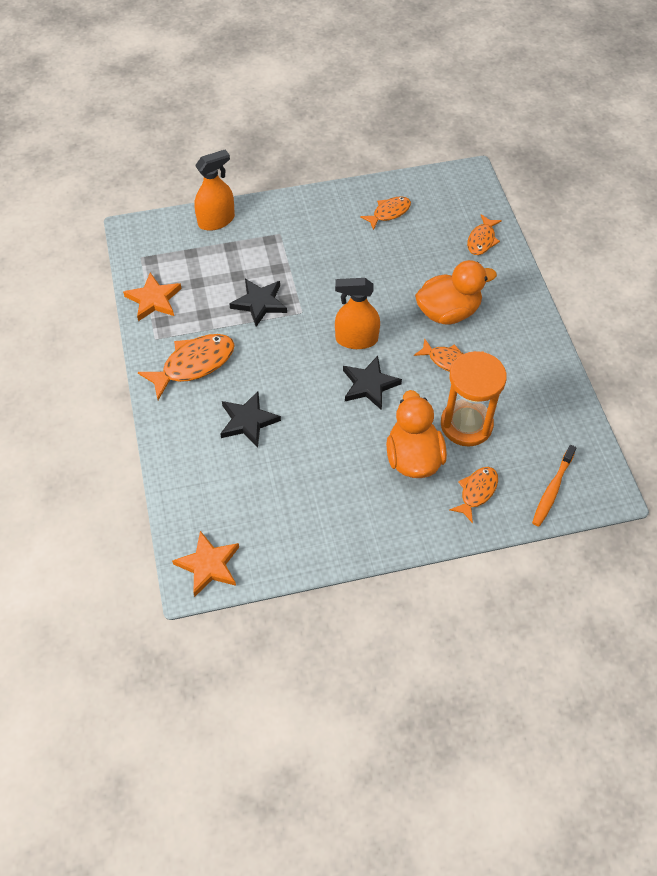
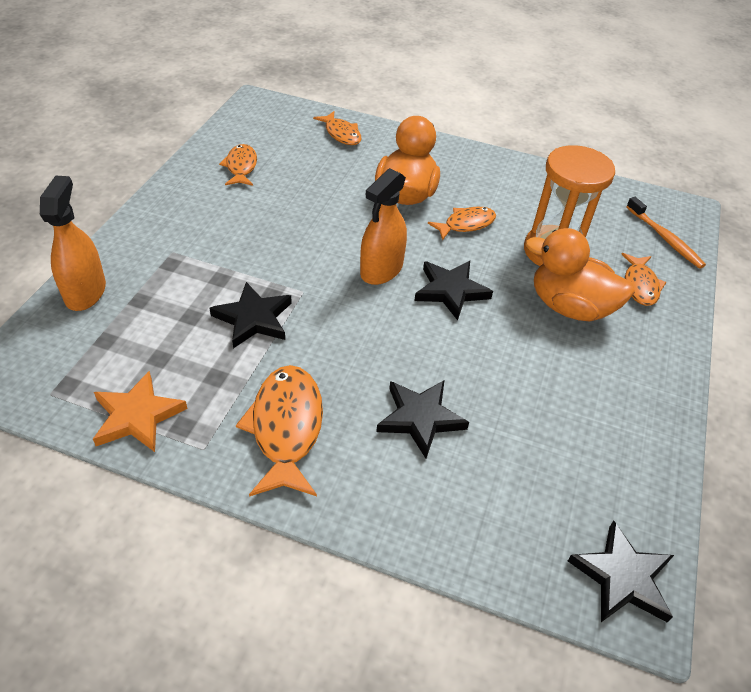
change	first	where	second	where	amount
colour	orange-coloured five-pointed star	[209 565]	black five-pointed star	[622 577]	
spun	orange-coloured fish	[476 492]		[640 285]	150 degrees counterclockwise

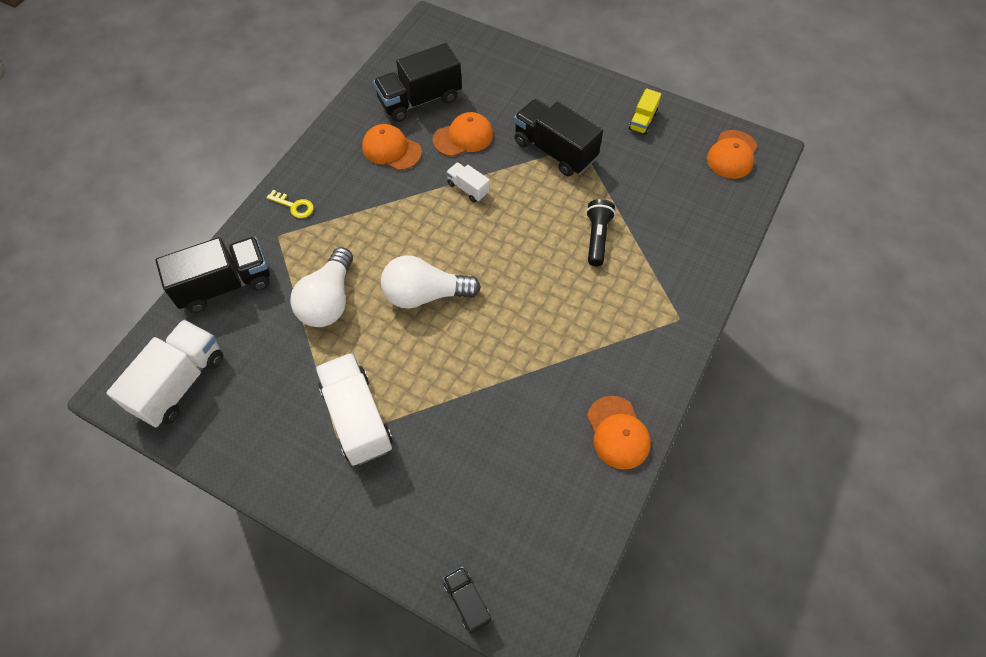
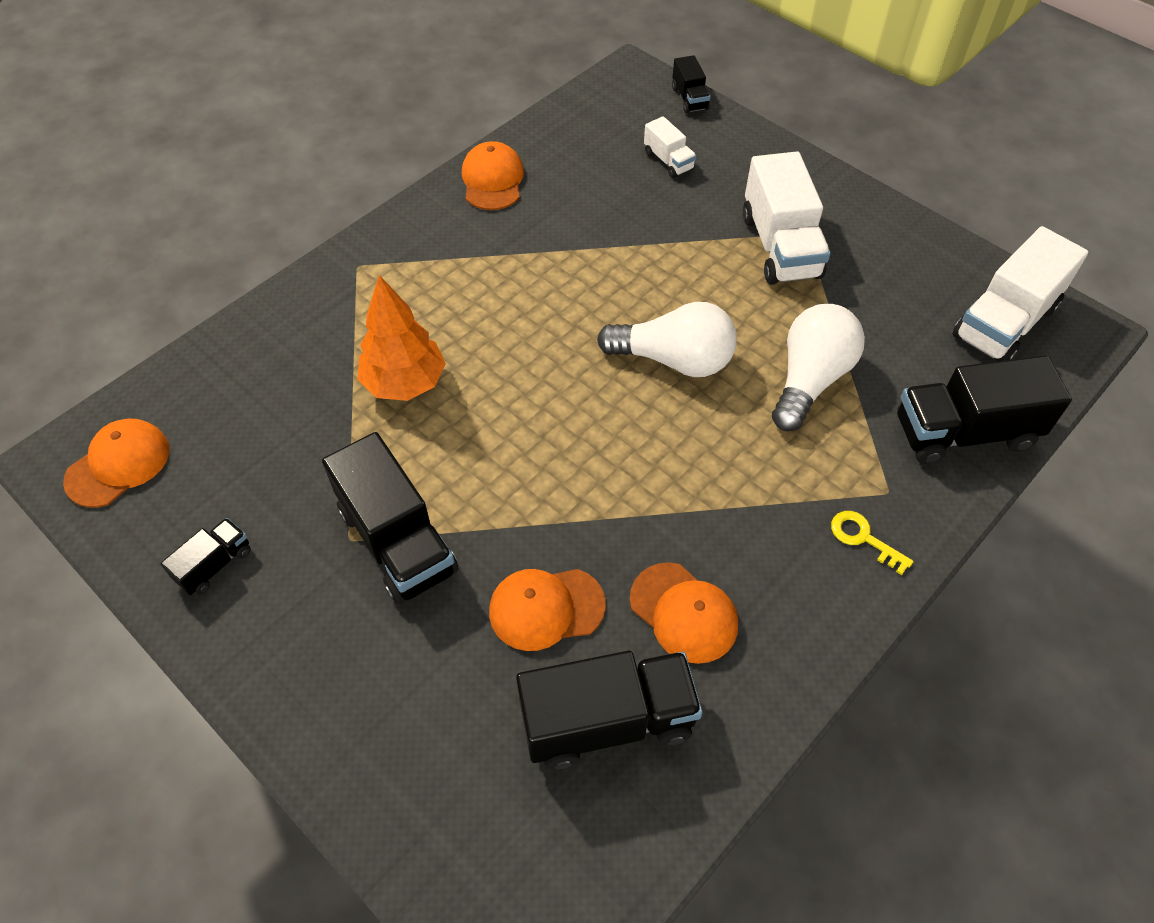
change	first	where	second	where	amount
colour	yellow lorry	[642 120]	black lorry	[214 565]	
exchanged	black flashlight	[597 237]	orange-coloured toy tree	[404 383]	
relocated	white lorry	[468 188]		[668 161]	

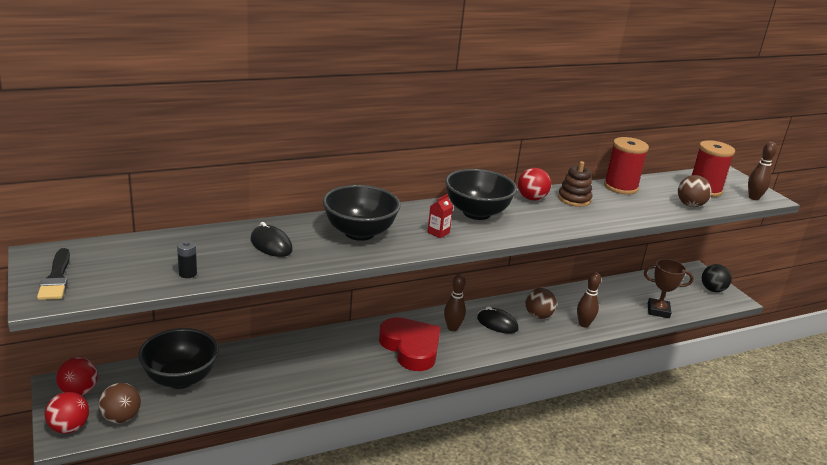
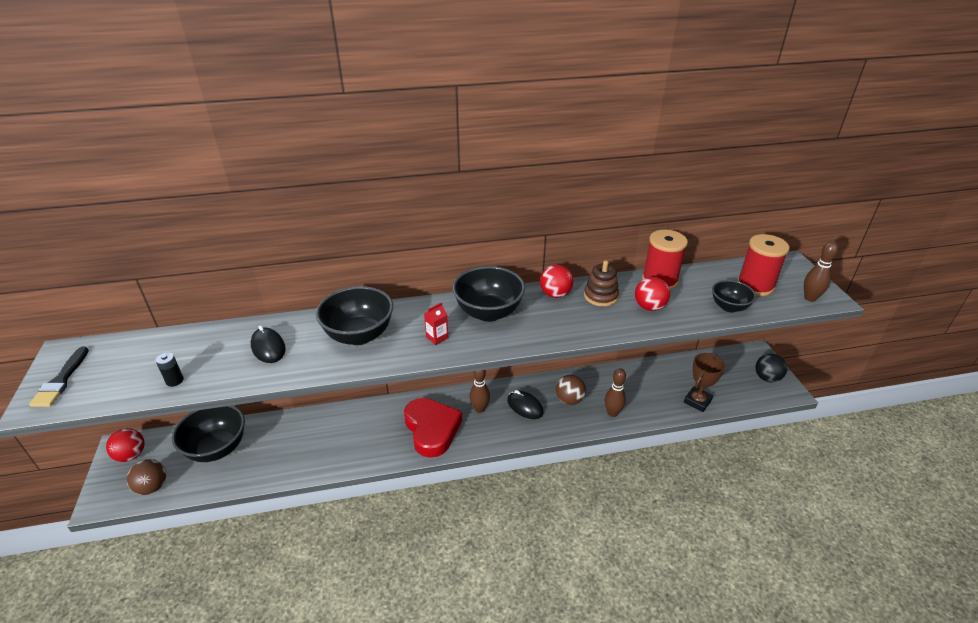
change	first	where	second	where	amount
relocated	crimson sphere	[69 428]		[649 307]	
spun	brown prize cup	[658 311]		[697 401]	75 degrees counterclockwise
exchanged	brown sphere	[690 205]	black serving bowl	[729 307]	

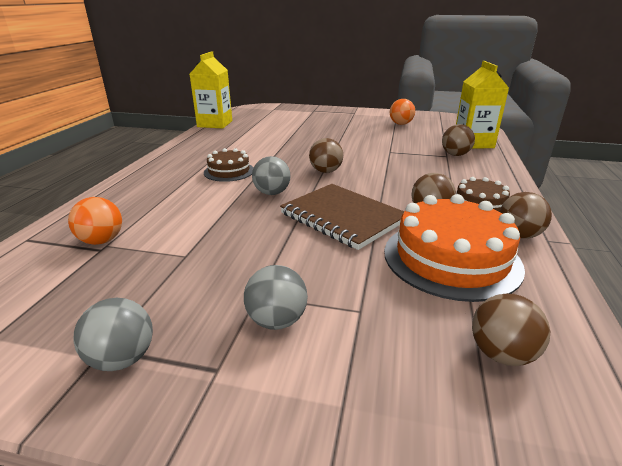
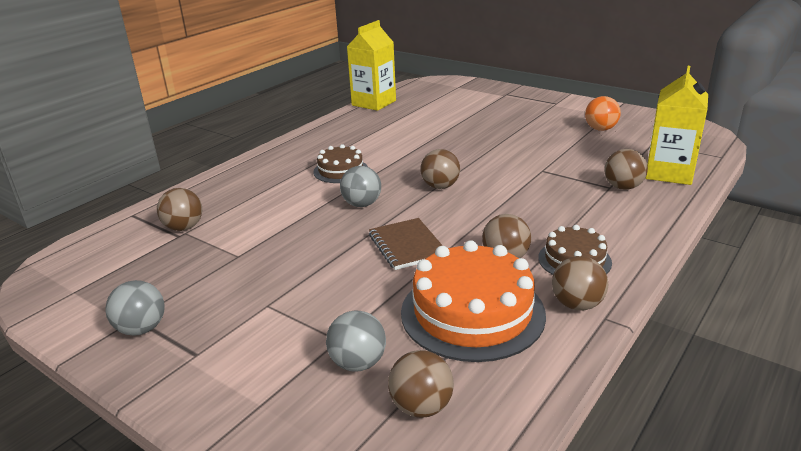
change	first	where	second	where	amount
colour	orange-coloured sphere	[102 241]	brown sphere	[184 227]	
relocated	ash-grey sphere	[277 320]		[358 363]	
size	brown notepad	[342 217]		[407 246]	x0.66

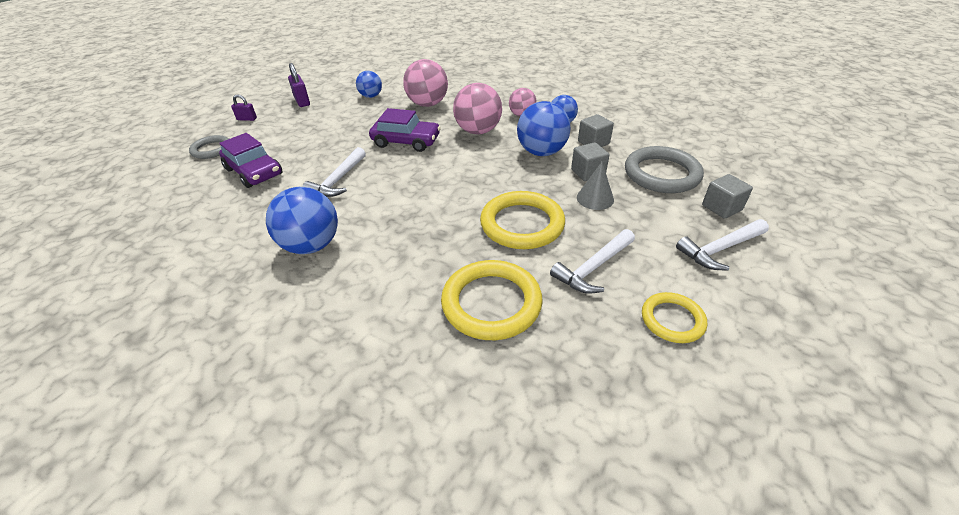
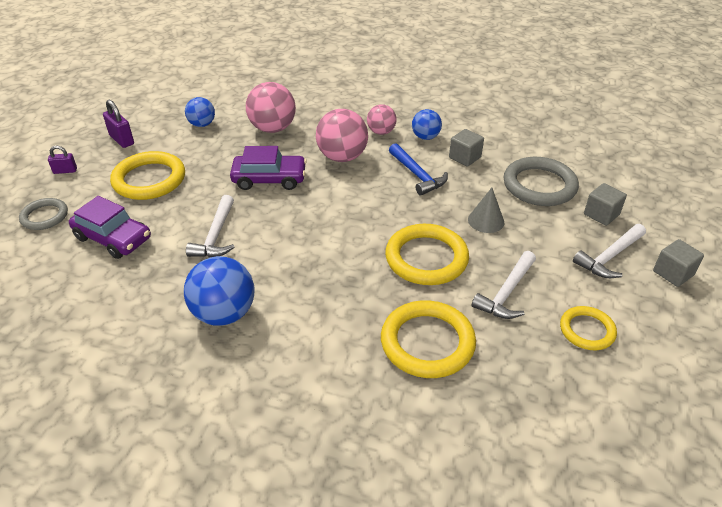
change	first	where	second	where	amount
appeared			yellow hoop	[149 179]	
exchanged	royal blue sphere	[541 152]	royal blue carpenter's hammer	[417 175]	
relocated	ash-grey solid cube	[588 173]		[673 273]	

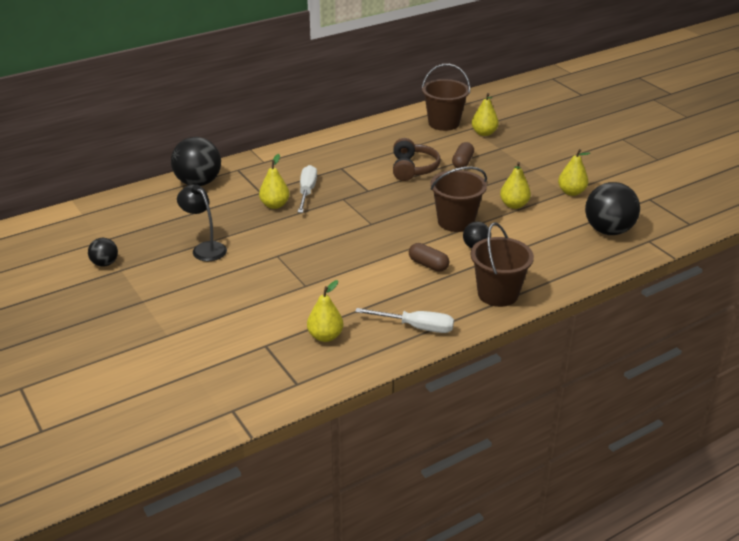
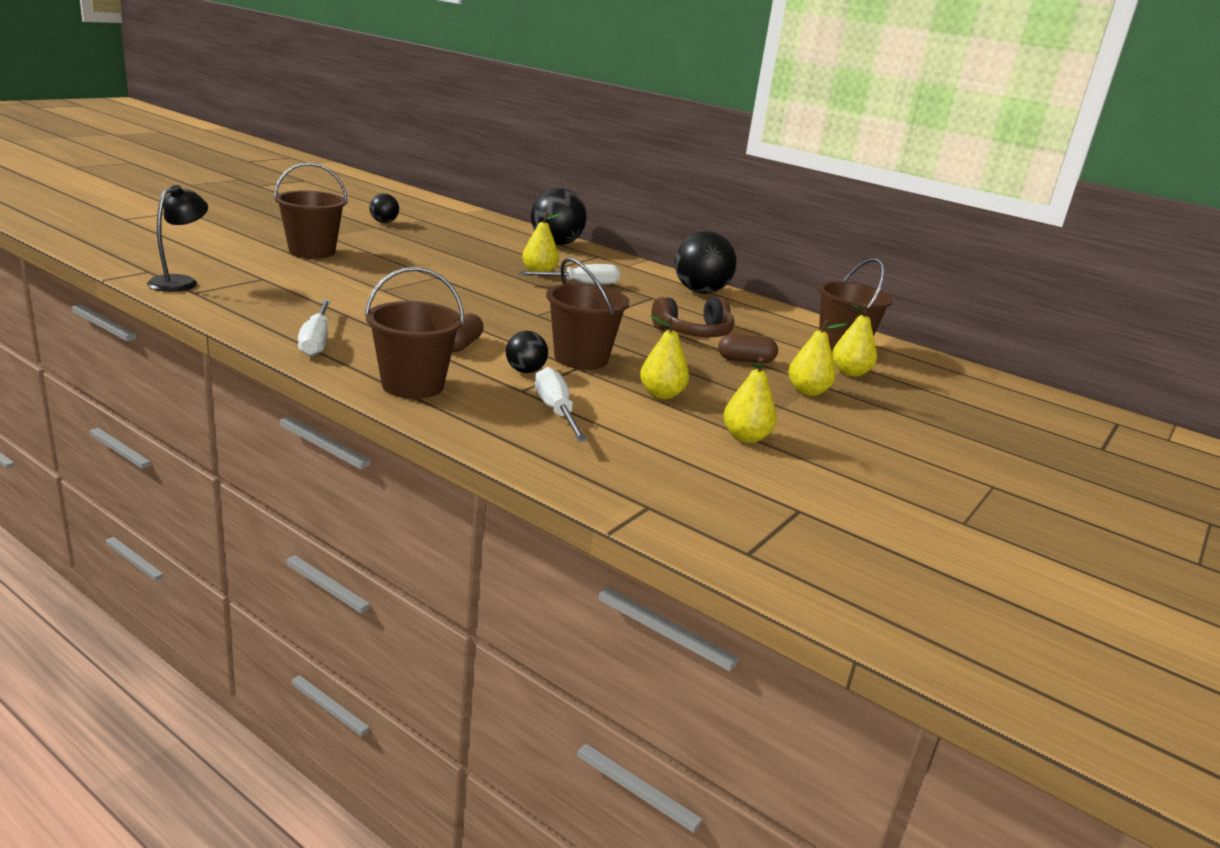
change	first	where	second	where	amount
relocated	black lamp	[205 248]		[180 282]	
appeared			brown sand bucket	[312 251]	
appeared			white screwdriver	[556 411]	
relocated	black sphere	[608 230]		[700 291]	
relocated	yellow pear	[325 336]		[807 391]	

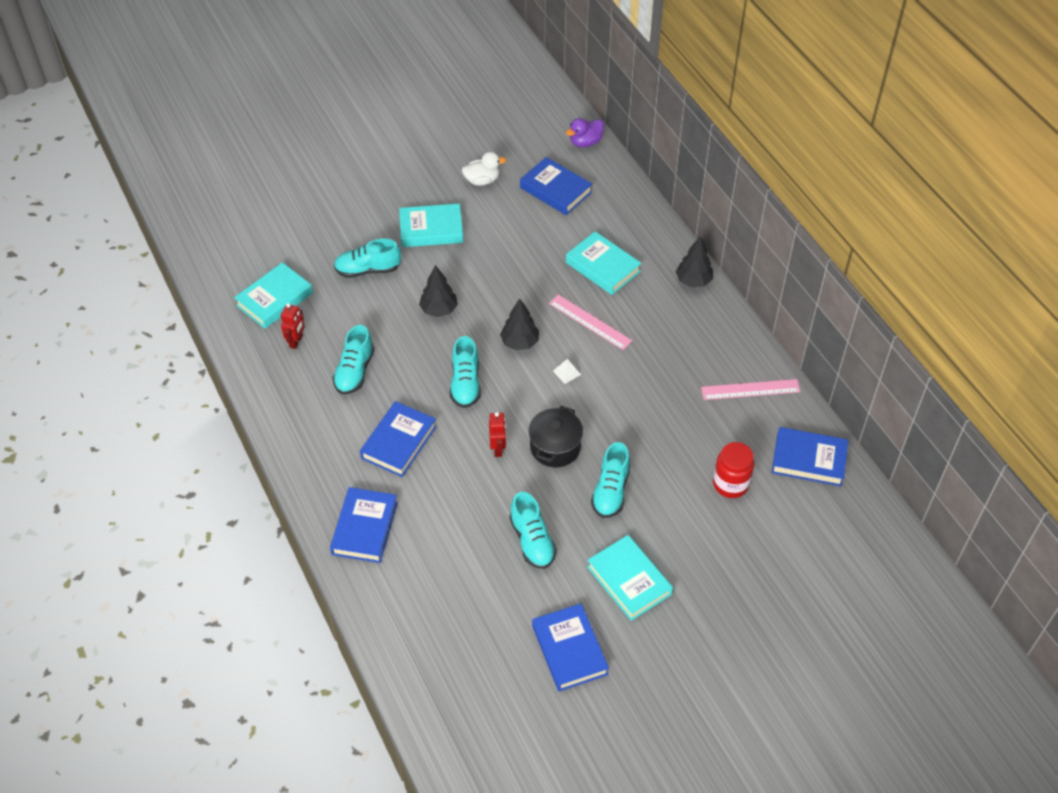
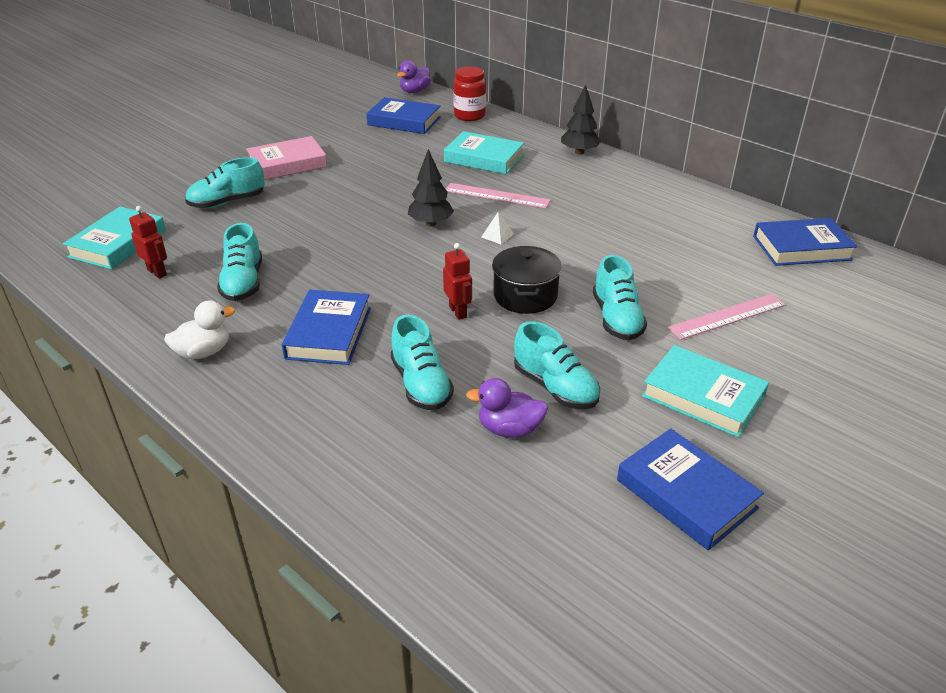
change	first	where	second	where	amount
spun	crimson robot figure	[296 341]		[157 272]	45 degrees counterclockwise
relocated	white duck	[482 180]		[204 352]	
colour	aqua hardcover	[431 229]	rosy hardcover	[287 164]	
relocated	aqua lace-up shoe	[465 384]		[421 384]	
relocated	crimson jar	[730 484]		[469 115]	
appeared			purple duck	[509 429]	
relocated	rosy measuring stick	[750 390]		[727 316]	
missing	royal blue hardcover	[365 528]			
missing	black toy tree	[439 310]			

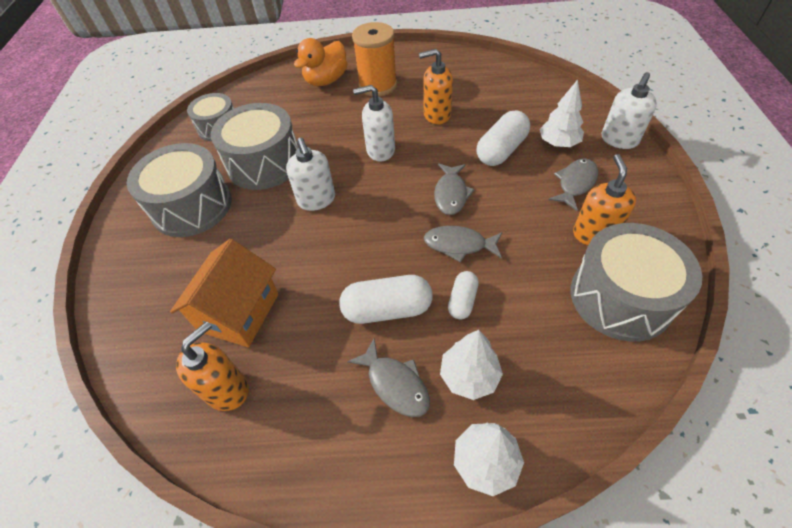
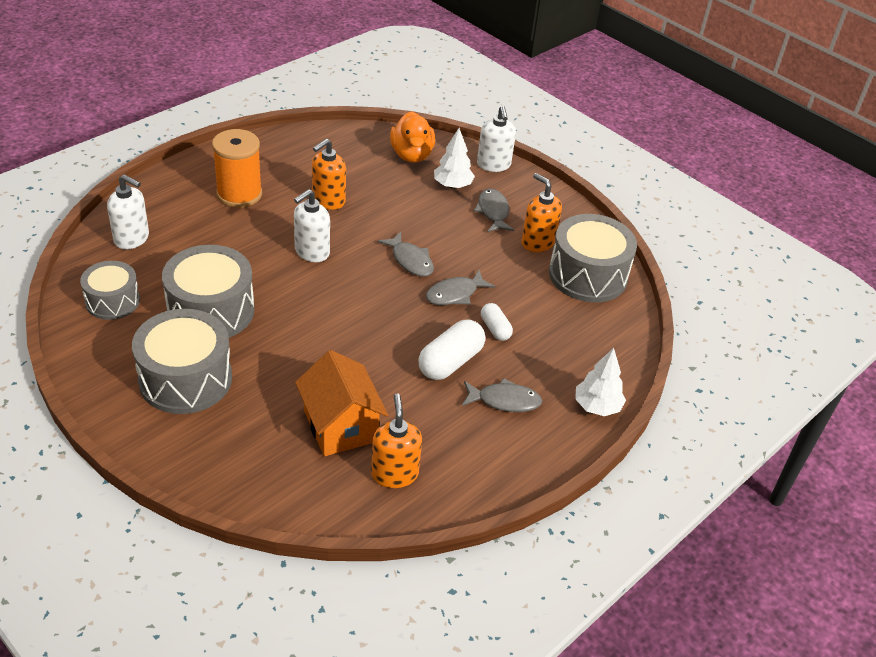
change	first	where	second	where	amount
relocated	white soap pump	[316 200]		[132 239]	
relocated	orange-coloured duck	[326 80]		[411 155]	
missing	white toy tree	[469 376]			
missing	white pill shape	[501 150]			

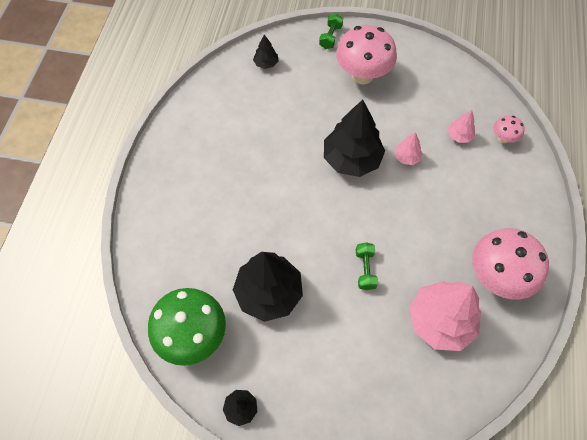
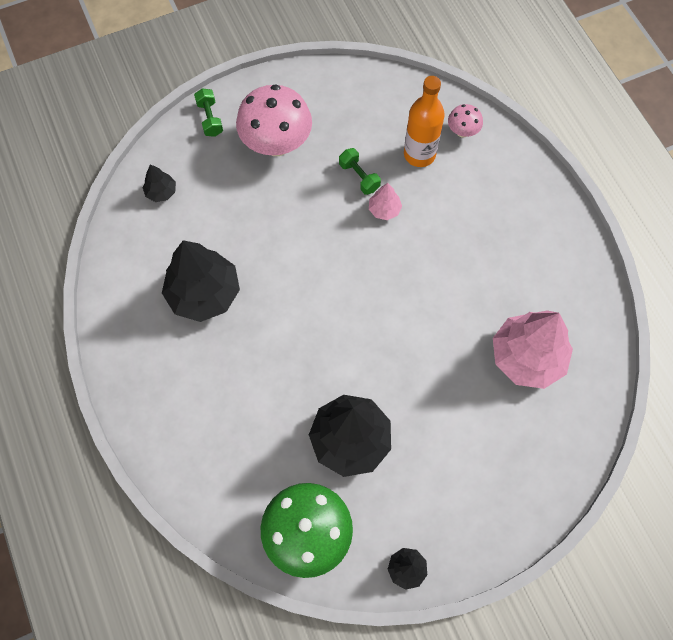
change	first	where	second	where	amount
relocated	black toy tree	[351 159]		[204 293]	
relocated	emerald dumbbell	[365 269]		[359 177]	
exchanged	rosy toy tree	[459 136]	orange-coloured bottle	[419 154]	
missing	rosy fungus	[496 276]			

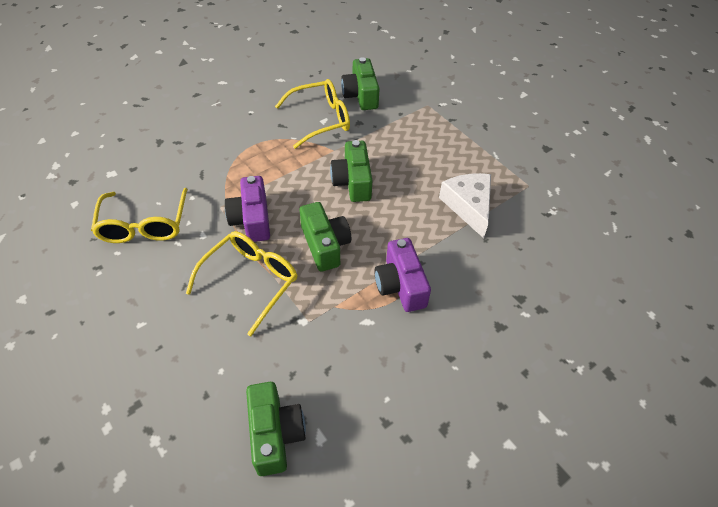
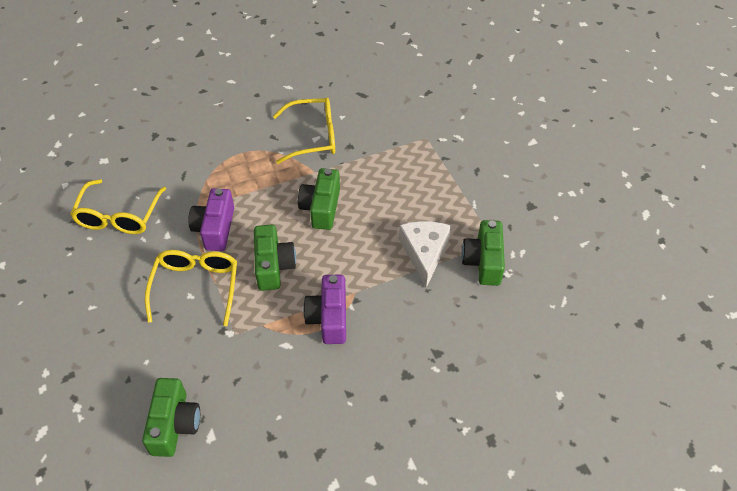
change	first	where	second	where	amount
spun	yellow spectacles	[251 281]		[196 287]	45 degrees counterclockwise
relocated	emerald compact camera	[361 95]		[483 261]	

